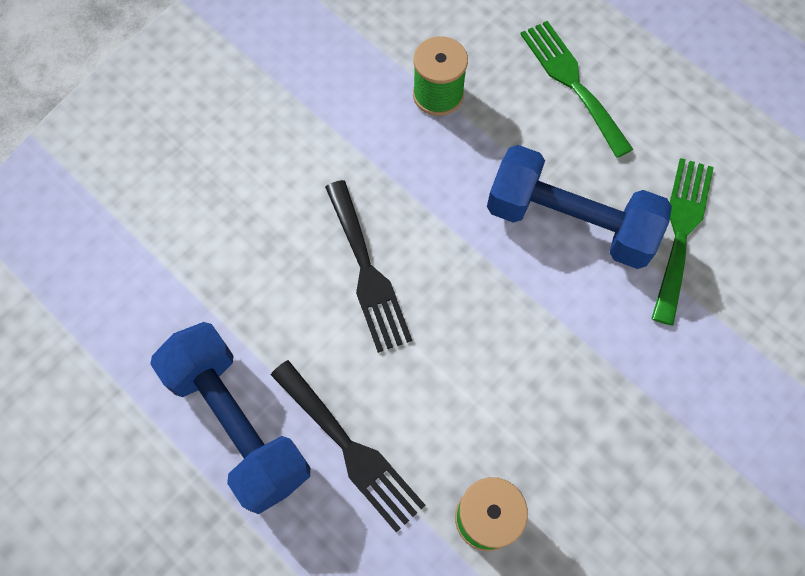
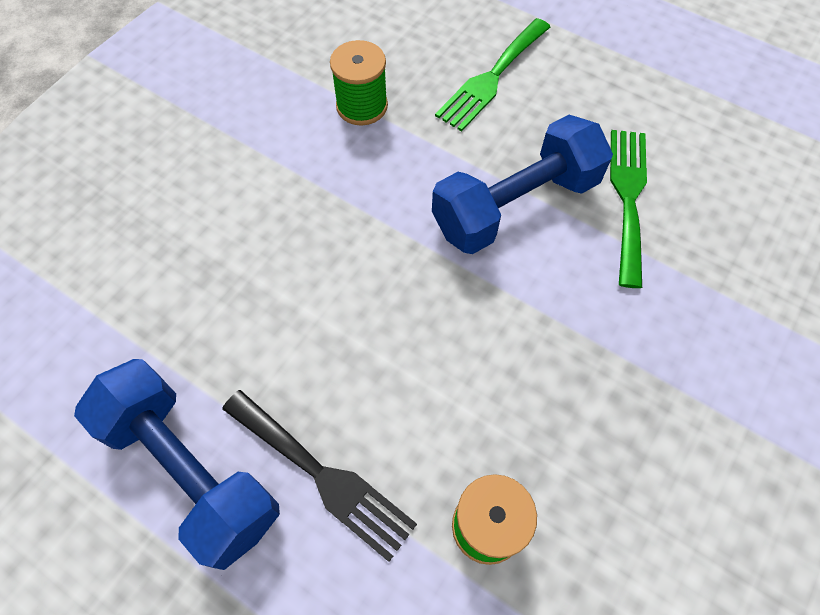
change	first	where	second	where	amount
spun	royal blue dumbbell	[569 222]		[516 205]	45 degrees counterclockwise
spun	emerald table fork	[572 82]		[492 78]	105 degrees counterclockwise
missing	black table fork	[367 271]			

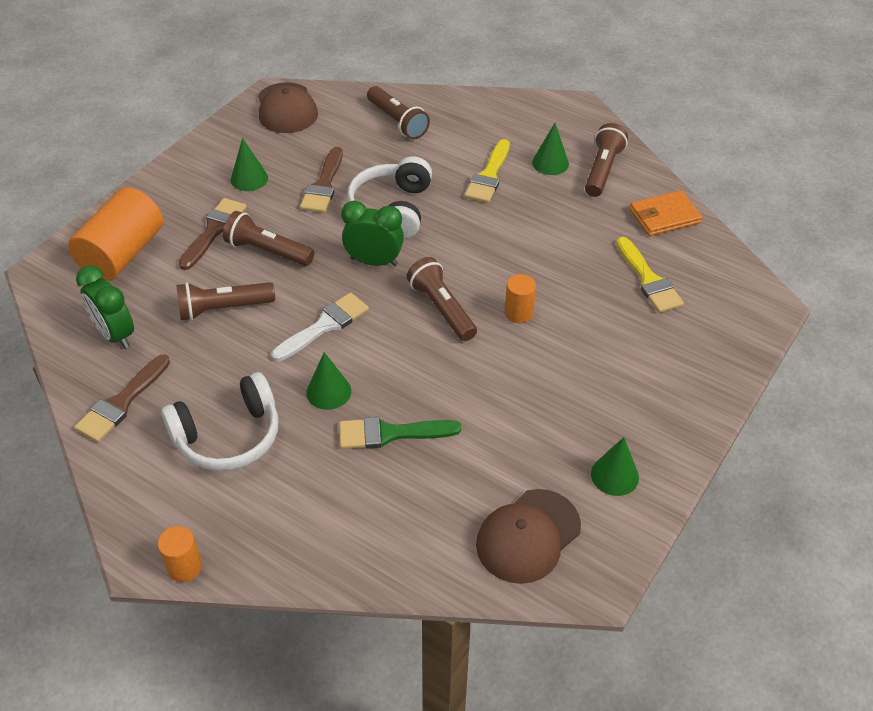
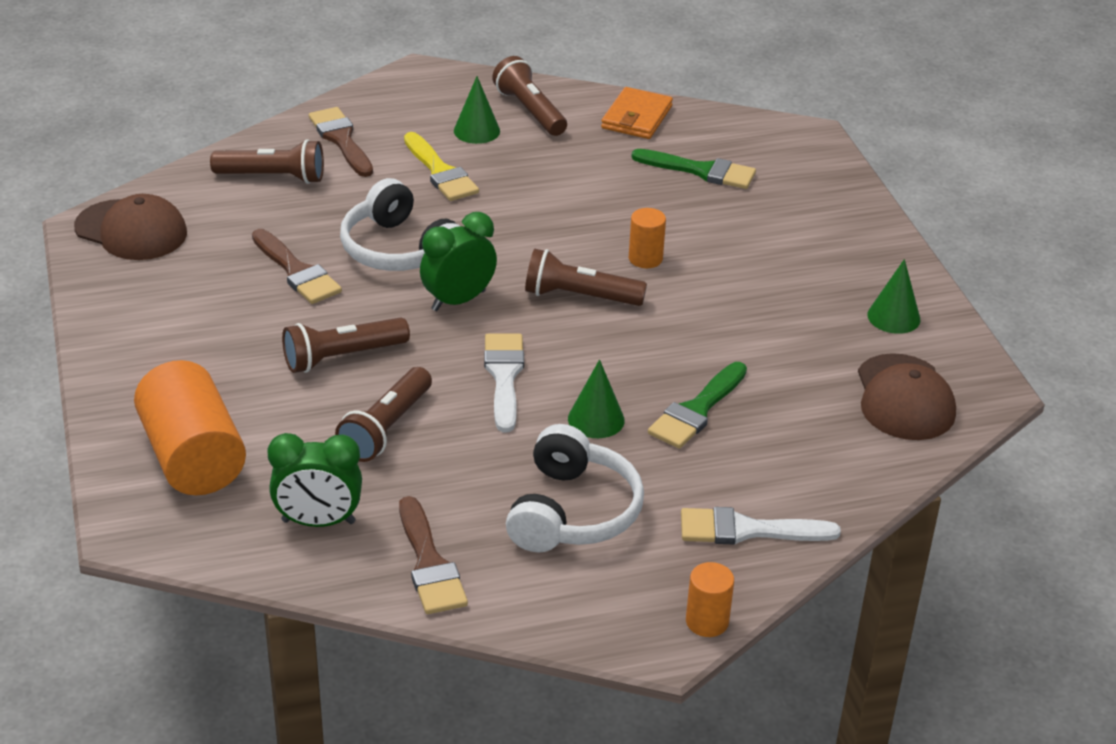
change	first	where	second	where	amount
relocated	brown paintbrush	[214 230]		[341 140]	
colour	yellow paintbrush	[649 280]	emerald paintbrush	[701 171]	
appeared			white paintbrush	[747 530]	
missing	emerald solid cone	[249 179]			

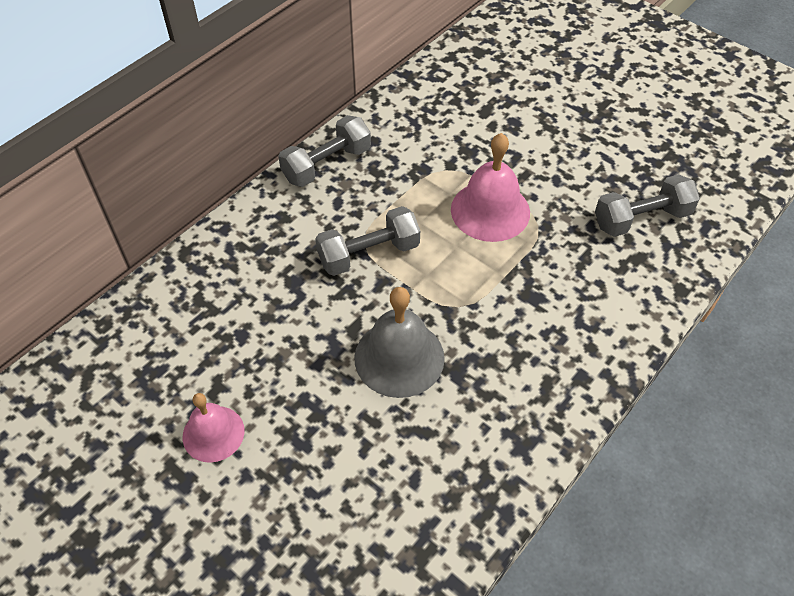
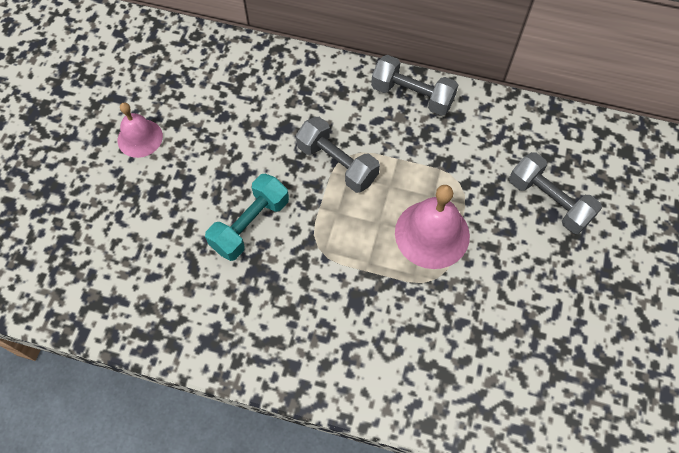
change	first	where	second	where	amount
exchanged	ash-grey hand bell	[399 357]	aqua dumbbell	[250 225]	
relocated	ash-grey dumbbell	[641 219]		[548 201]	

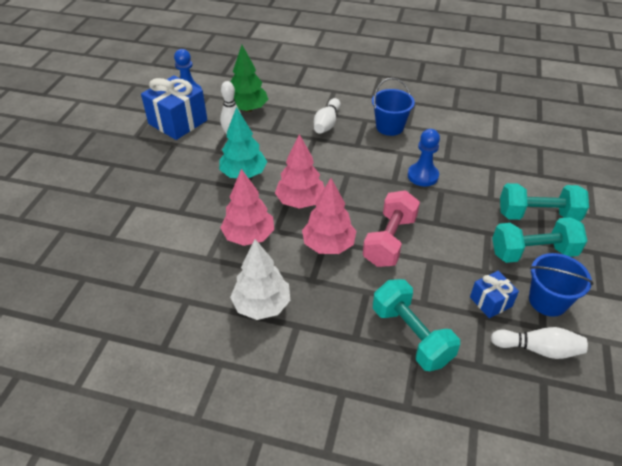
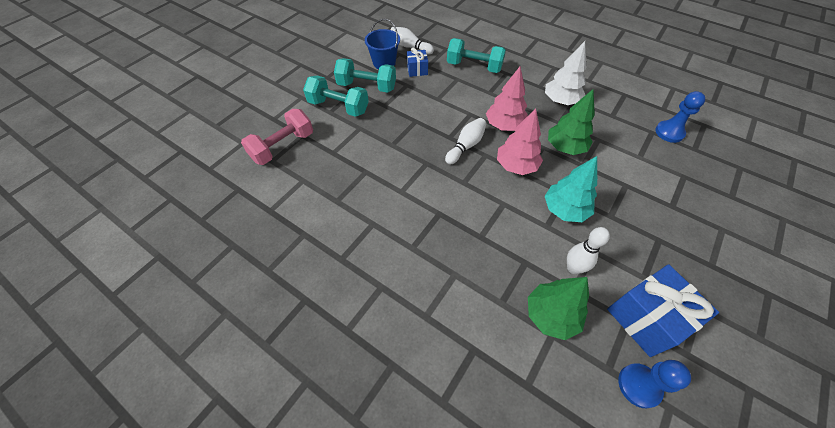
change	first	where	second	where	amount
relocated	rosy dumbbell	[389 240]		[283 147]	
relocated	white bowling pin	[327 123]		[466 146]	
spun	aqua dumbbell	[411 335]		[474 67]	60 degrees counterclockwise
colour	rosy toy tree	[249 236]	emerald toy tree	[565 147]	
relocated	royal blue chess pawn	[422 176]		[669 132]	
missing	royal blue sand bucket	[390 127]			

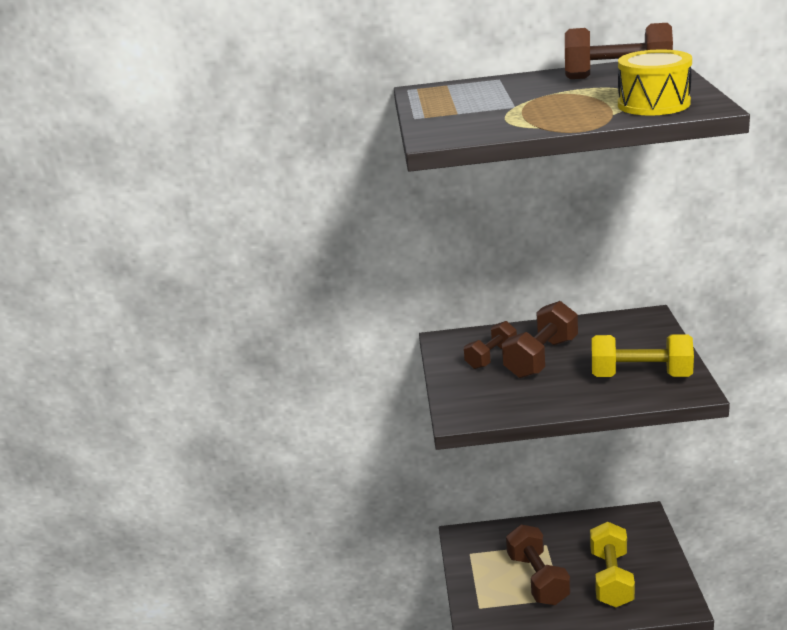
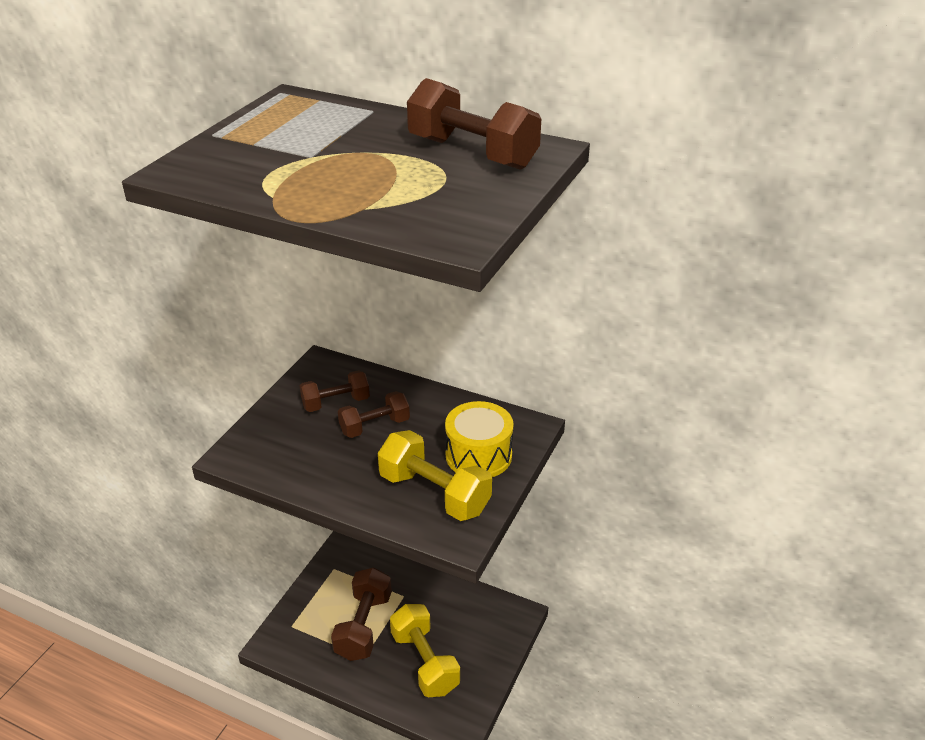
change	first	where	second	where	amount
size	brown dumbbell	[541 358]		[374 426]	x0.65
spun	yellow dumbbell	[611 578]		[424 662]	60 degrees counterclockwise
relocated	yellow toy drum	[653 104]		[478 455]	

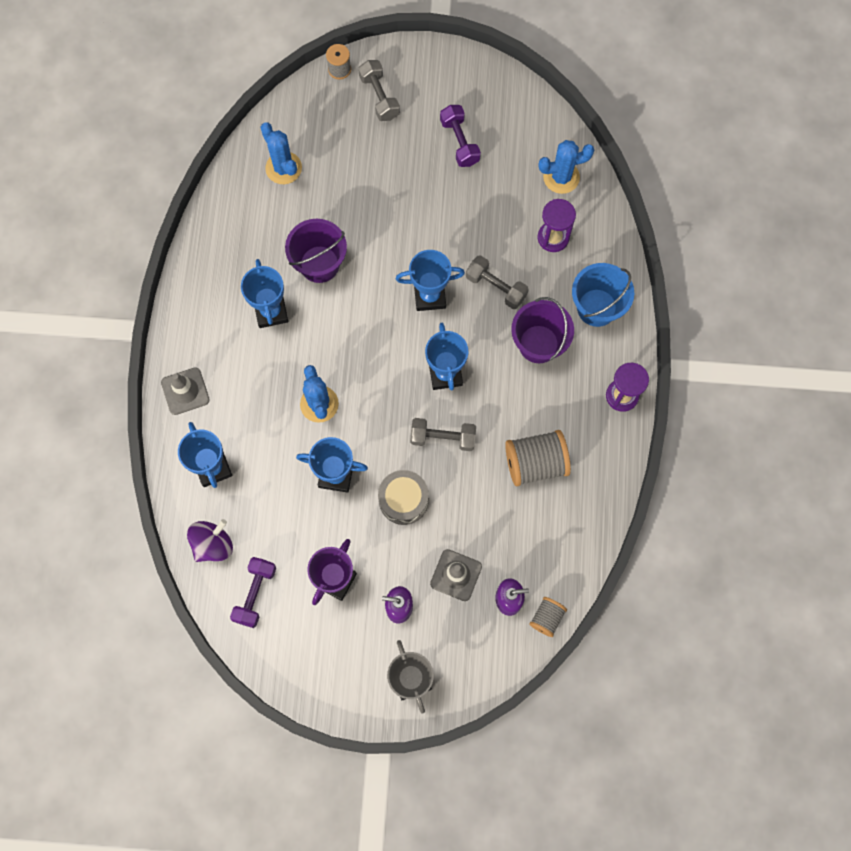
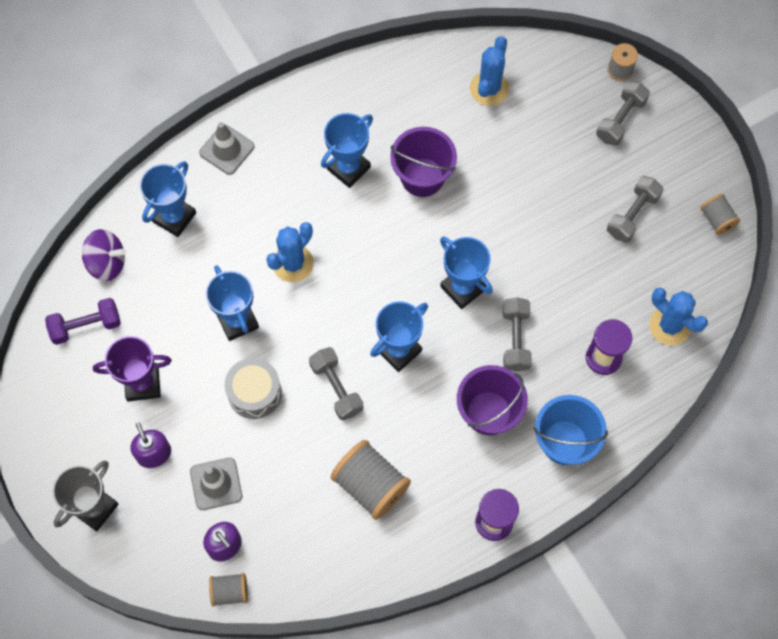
change	first	where	second	where	amount
colour	purple dumbbell	[459 142]	ash-grey dumbbell	[632 215]	
appeared			ash-grey bobbin	[717 219]	

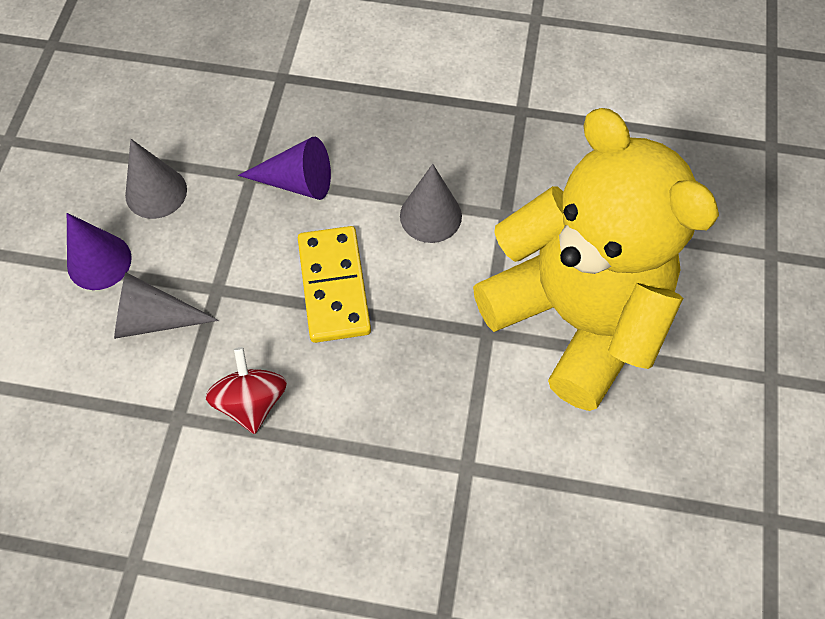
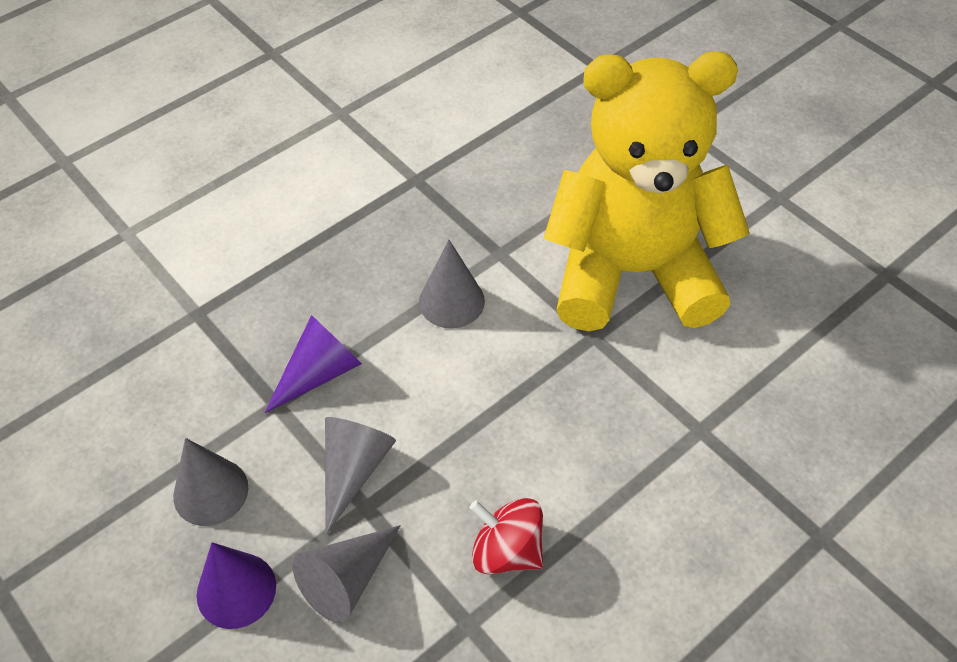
change	first	where	second	where	amount
appeared			ash-grey solid cone	[353 470]	
missing	yellow domino	[333 286]			

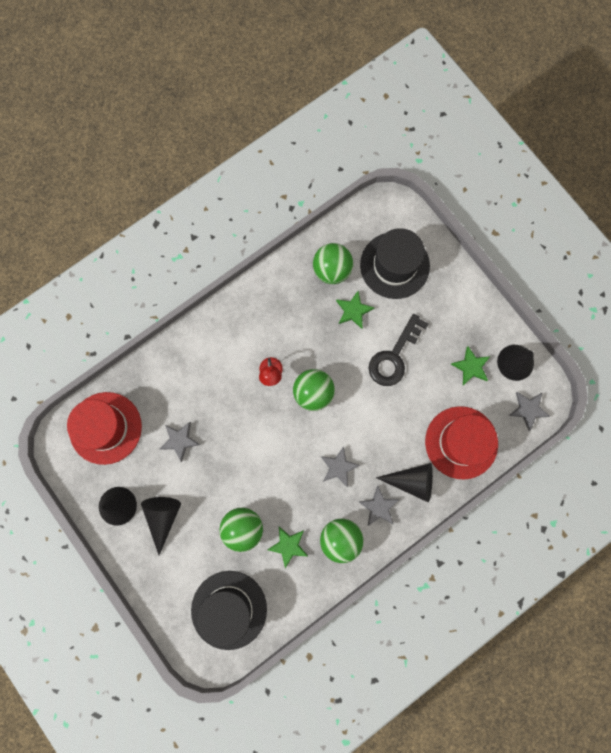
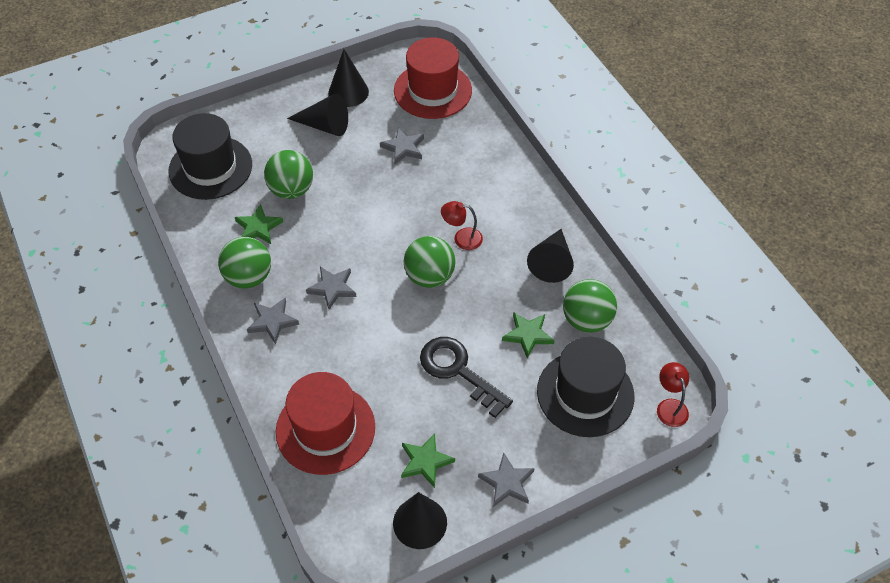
change	first	where	second	where	amount
relocated	ash-grey five-pointed star	[528 409]		[507 482]	
relocated	black solid cone	[412 481]		[551 262]	
appeared			crimson lamp	[670 406]	

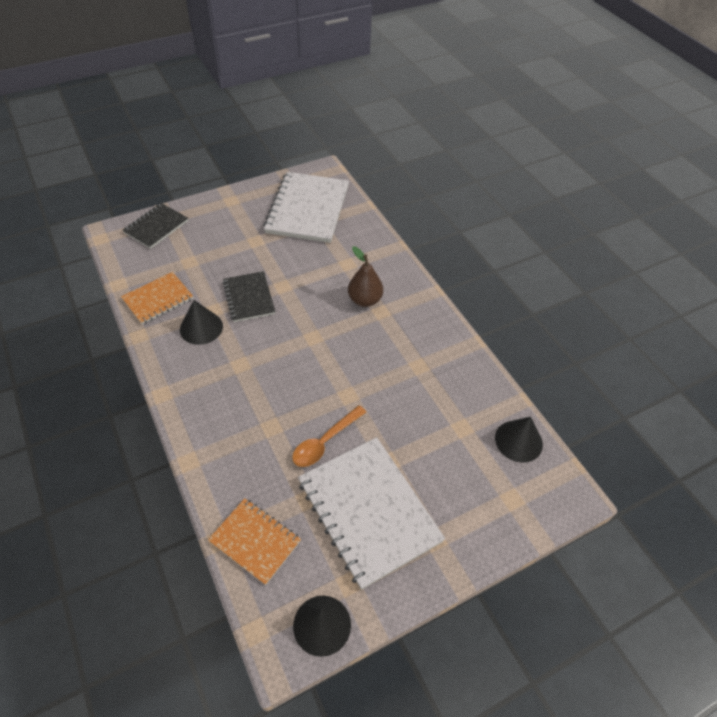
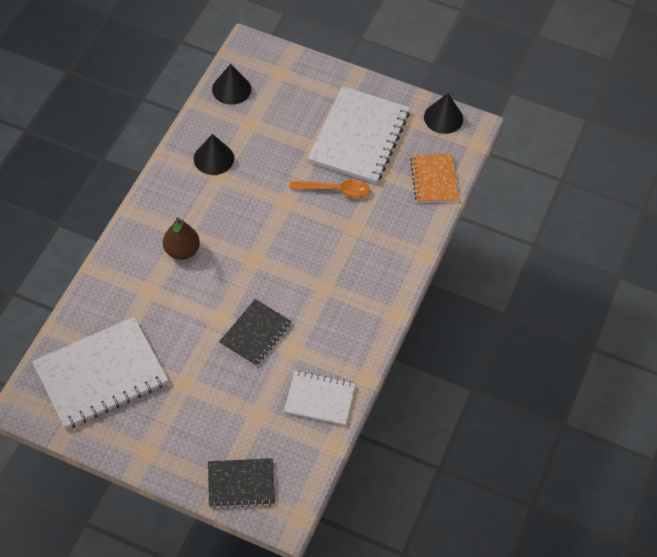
change	first	where	second	where	amount
relocated	black solid cone	[201 327]		[213 158]	
colour	orange-coloured notepad	[158 299]	white notepad	[319 399]	

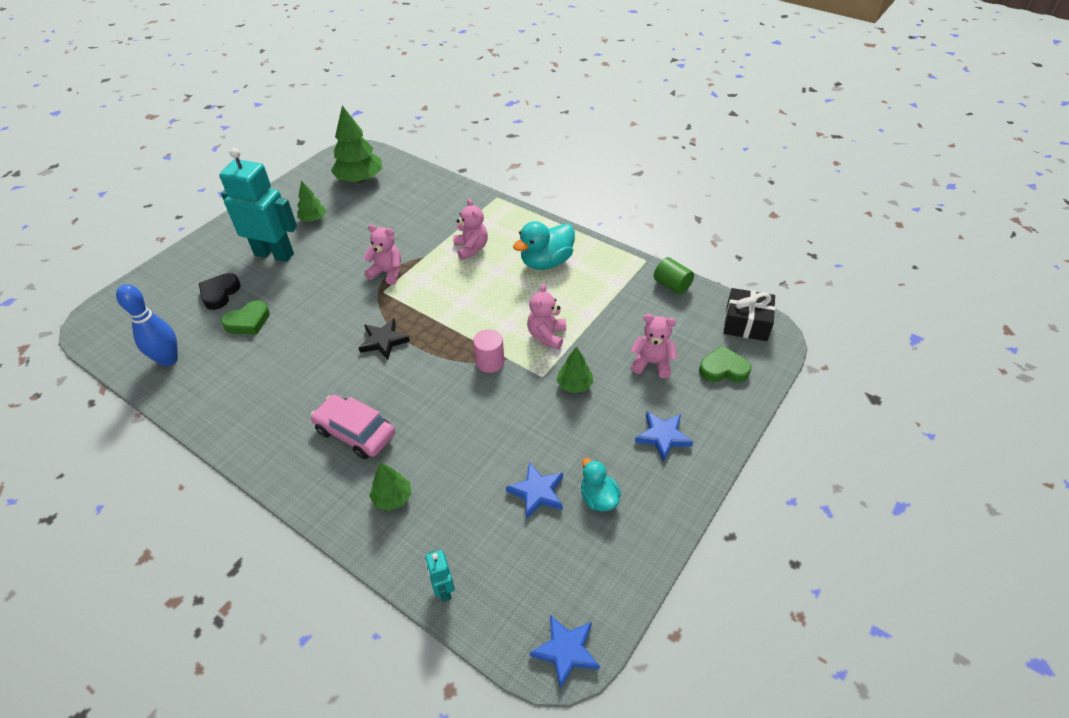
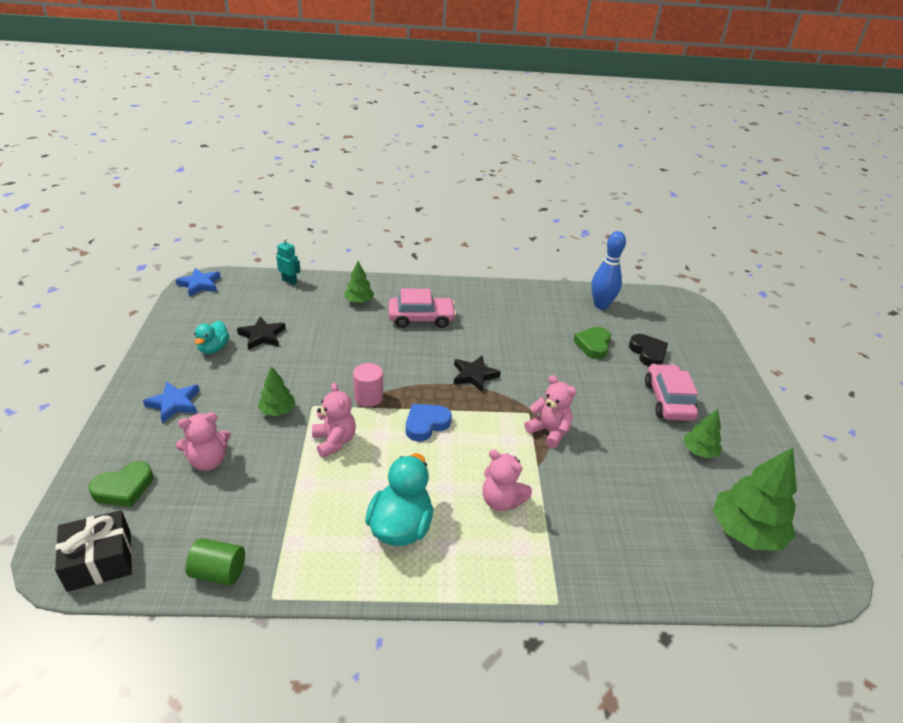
change	first	where	second	where	amount
spun	aqua duck	[598 498]		[213 348]	75 degrees clockwise
colour	royal blue five-pointed star	[537 492]	black five-pointed star	[262 336]	
appeared			royal blue heart shape	[426 424]	
spun	rosy teddy bear	[387 272]		[549 431]	120 degrees counterclockwise
exchanged	aqua robot figure	[274 254]	rosy car	[668 400]	

